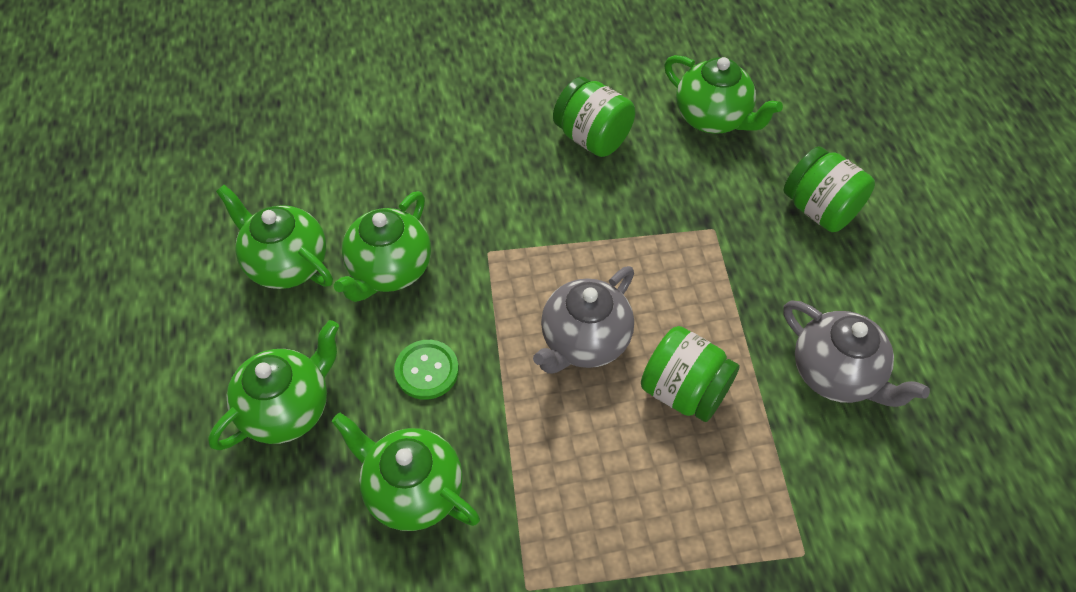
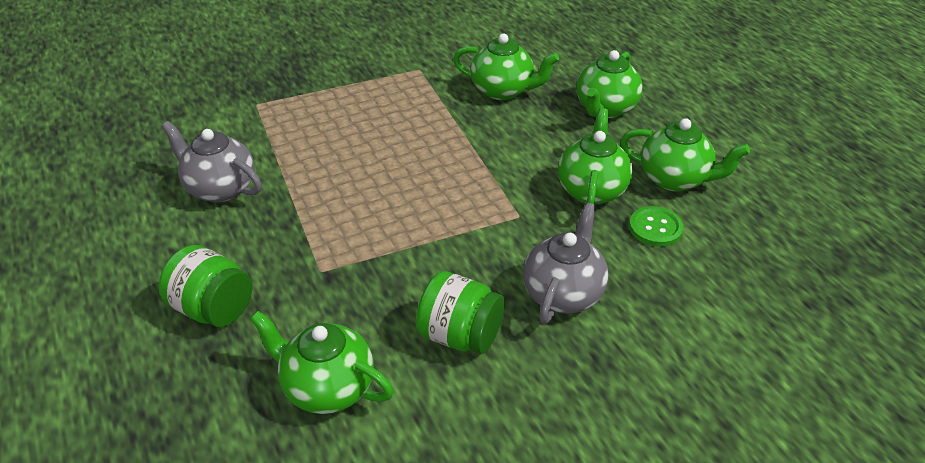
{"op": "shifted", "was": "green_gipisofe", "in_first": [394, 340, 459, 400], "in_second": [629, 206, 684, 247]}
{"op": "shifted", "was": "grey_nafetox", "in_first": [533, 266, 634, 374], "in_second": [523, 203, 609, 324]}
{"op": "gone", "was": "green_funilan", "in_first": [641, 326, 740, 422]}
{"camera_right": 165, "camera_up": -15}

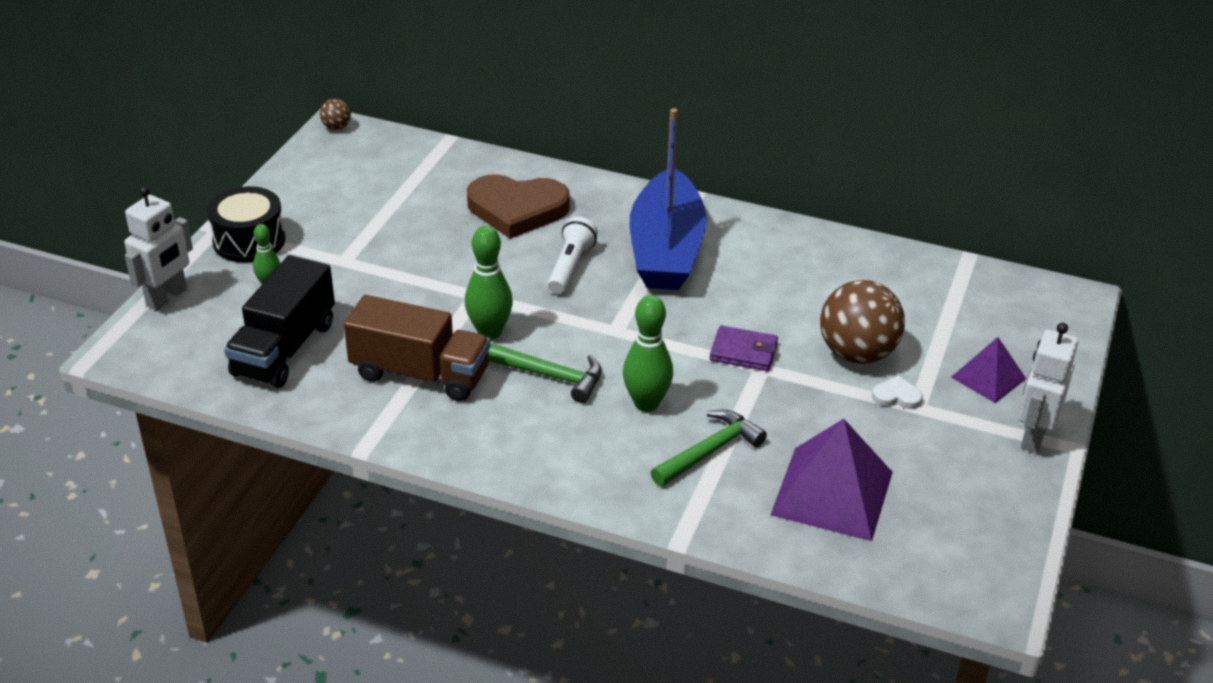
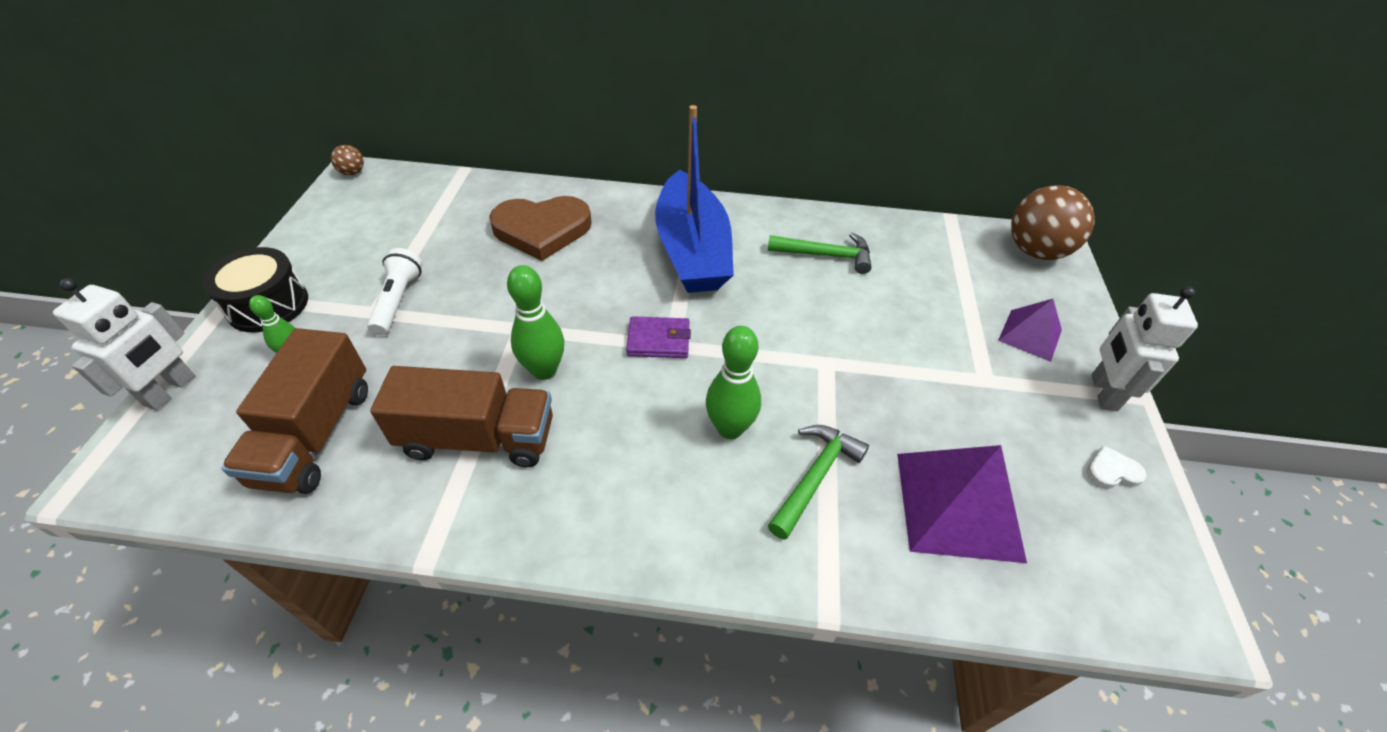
{"op": "repainted", "was": "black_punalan", "now": "brown_punalan", "in_first": [224, 255, 335, 388], "in_second": [221, 328, 368, 494]}
{"op": "shifted", "was": "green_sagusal", "in_first": [488, 344, 602, 403], "in_second": [768, 233, 872, 274]}
{"op": "shifted", "was": "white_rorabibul", "in_first": [548, 217, 598, 294], "in_second": [367, 248, 422, 336]}
{"op": "shifted", "was": "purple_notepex", "in_first": [710, 325, 778, 371], "in_second": [626, 316, 691, 358]}
{"op": "shifted", "was": "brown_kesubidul", "in_first": [820, 280, 905, 364], "in_second": [1011, 185, 1095, 260]}
{"op": "shifted", "was": "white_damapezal", "in_first": [872, 376, 923, 409], "in_second": [1086, 445, 1147, 489]}
{"camera_right": -15, "camera_up": 10}

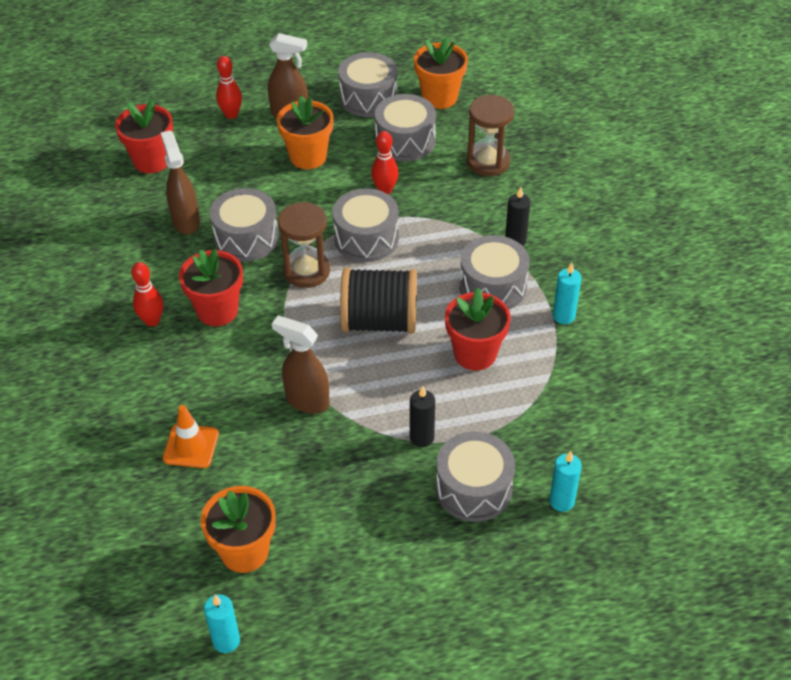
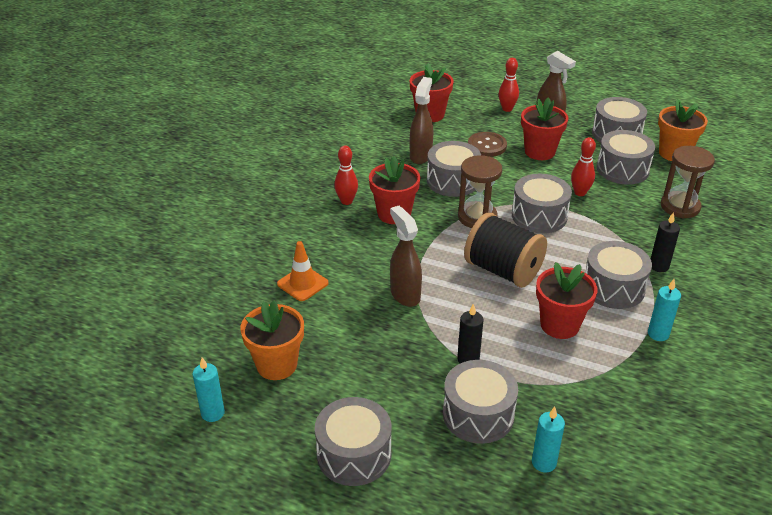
{"op": "repainted", "was": "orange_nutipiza", "now": "red_nutipiza", "in_first": [277, 96, 333, 169], "in_second": [521, 97, 568, 160]}
{"op": "new", "now": "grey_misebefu", "in_second": [315, 397, 392, 486]}
{"op": "new", "now": "brown_gipisofe", "in_second": [468, 132, 507, 157]}
{"camera_right": 35, "camera_up": -10}

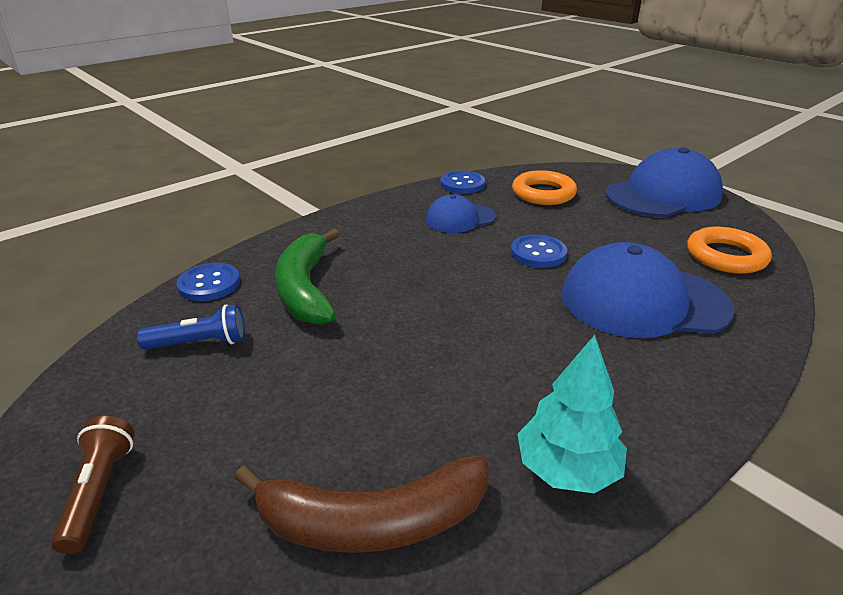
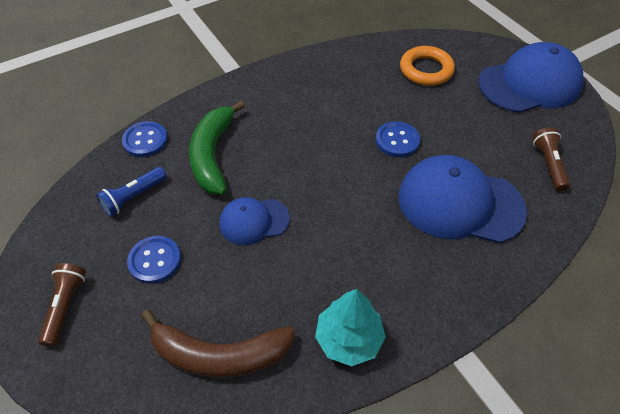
{"op": "rotated", "was": "blue_rorabibul", "in_first": [137, 304, 245, 349], "in_second": [96, 167, 167, 217], "clockwise": 135}
{"op": "shifted", "was": "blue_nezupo", "in_first": [426, 194, 496, 233], "in_second": [219, 197, 290, 245]}
{"op": "shifted", "was": "blue_gipisofe", "in_first": [440, 171, 485, 194], "in_second": [127, 236, 181, 284]}
{"op": "swapped", "was": "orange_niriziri", "now": "brown_rorabibul", "in_first": [687, 227, 772, 274], "in_second": [533, 127, 570, 191]}
{"camera_right": 10, "camera_up": 20}

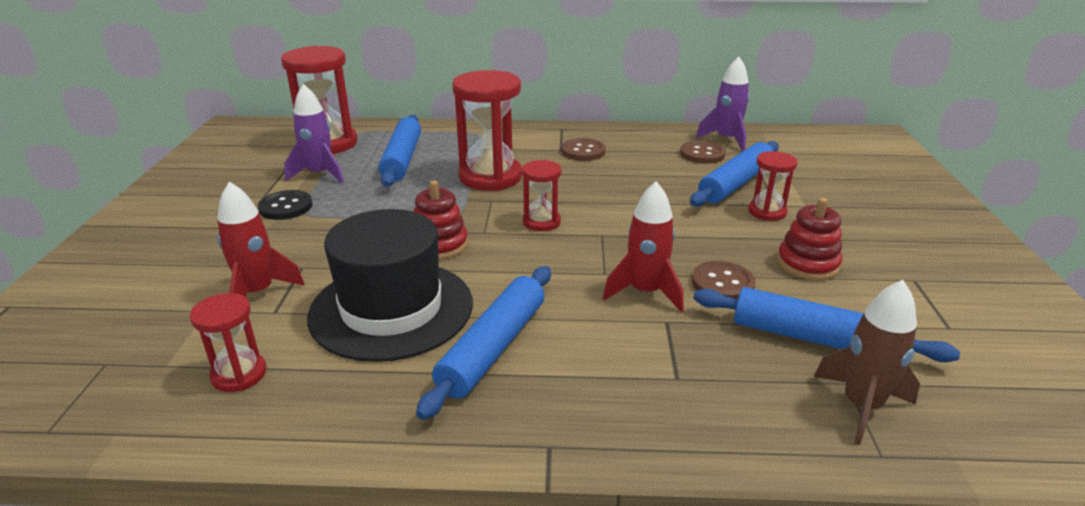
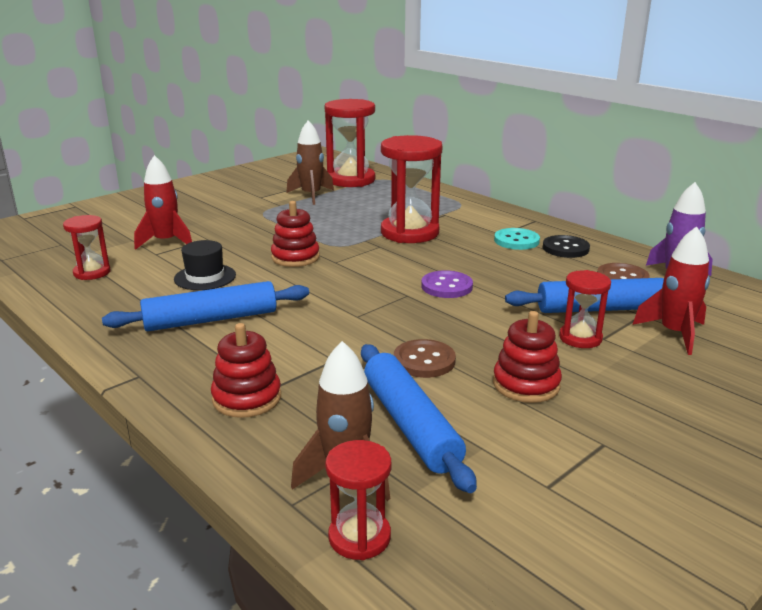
{"op": "shifted", "was": "black_gipisofe", "in_first": [258, 190, 313, 220], "in_second": [543, 235, 590, 258]}
{"op": "repainted", "was": "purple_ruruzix", "now": "brown_ruruzix", "in_first": [284, 84, 344, 184], "in_second": [286, 120, 334, 205]}
{"op": "scaled", "was": "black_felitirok", "in_first": [307, 209, 473, 362], "in_second": [174, 240, 236, 290], "ratio": 0.49}
{"op": "gone", "was": "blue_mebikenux", "in_first": [379, 115, 421, 187]}
{"op": "shifted", "was": "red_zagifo", "in_first": [522, 160, 562, 231], "in_second": [325, 440, 391, 560]}
{"op": "repainted", "was": "brown_gipisofe", "now": "turquoise_gipisofe", "in_first": [561, 138, 606, 161], "in_second": [494, 228, 540, 250]}
{"op": "shifted", "was": "red_ruruzix", "in_first": [603, 181, 684, 312], "in_second": [632, 226, 710, 355]}
{"op": "new", "now": "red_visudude", "in_second": [211, 323, 281, 418]}
{"op": "new", "now": "purple_gipisofe", "in_second": [421, 270, 473, 298]}
{"camera_right": 45, "camera_up": -5}

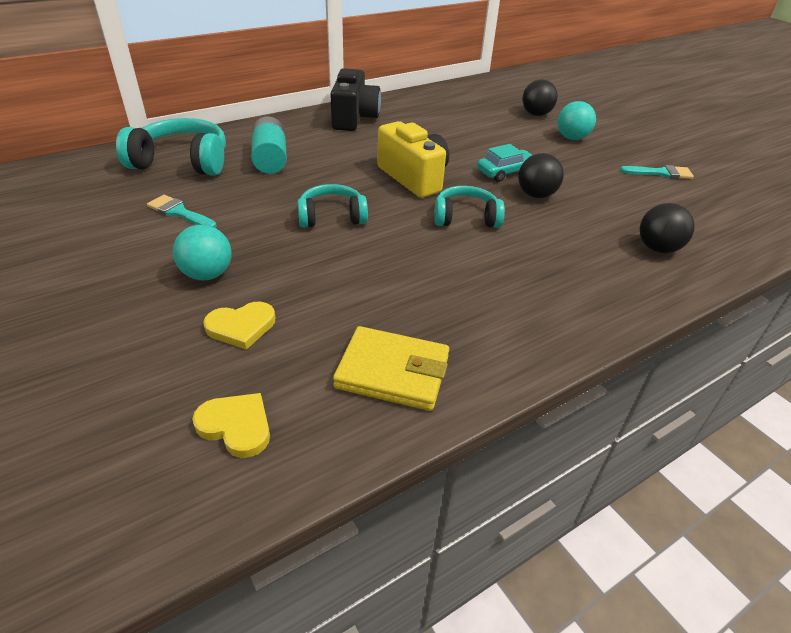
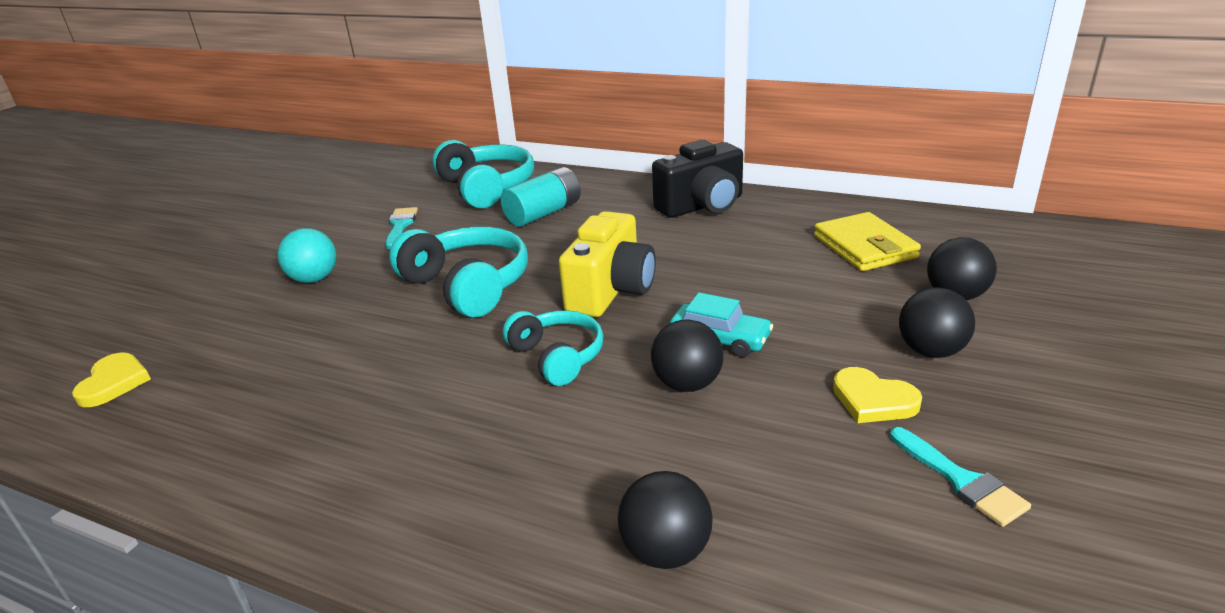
{"op": "shifted", "was": "yellow_damapezal", "in_first": [203, 302, 275, 350], "in_second": [833, 367, 922, 423]}
{"op": "scaled", "was": "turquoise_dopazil", "in_first": [297, 184, 368, 228], "in_second": [389, 227, 528, 318], "ratio": 1.57}
{"op": "shifted", "was": "yellow_notepex", "in_first": [333, 326, 449, 411], "in_second": [814, 212, 921, 271]}
{"op": "repainted", "was": "turquoise_kesubidul", "now": "black_kesubidul", "in_first": [557, 101, 596, 140], "in_second": [899, 287, 975, 358]}
{"camera_right": 60, "camera_up": -10}

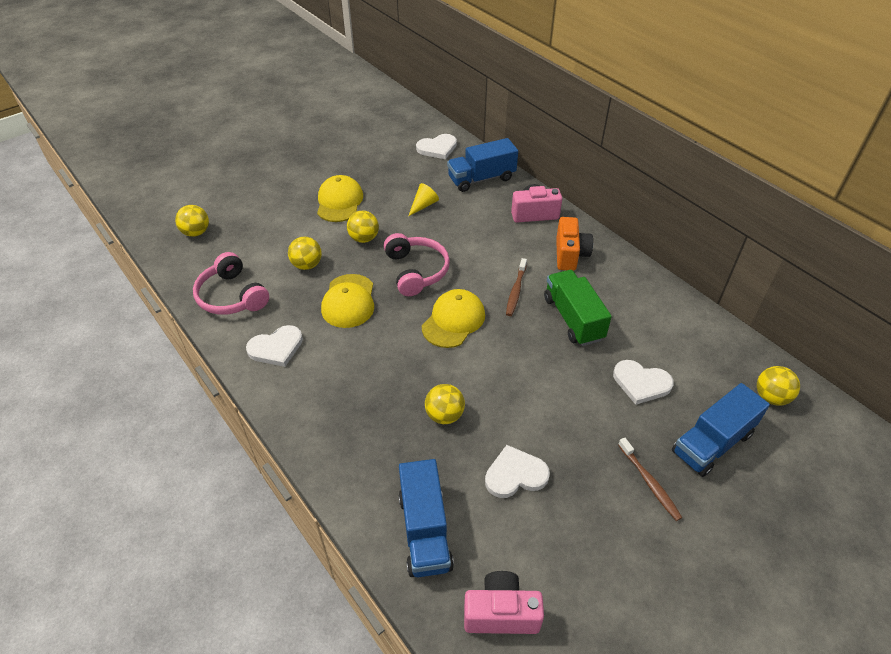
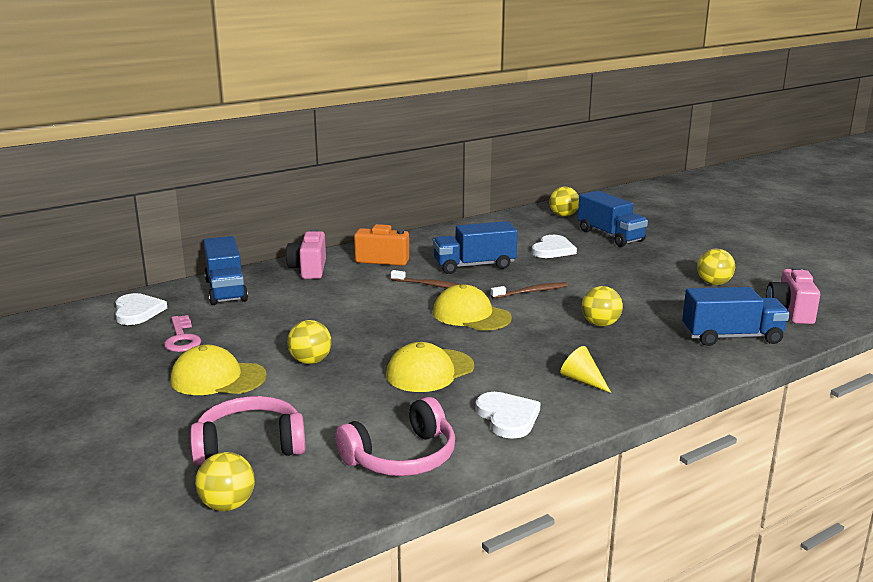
{"op": "shifted", "was": "yellow_kesubidul", "in_first": [288, 237, 322, 270], "in_second": [697, 249, 735, 285]}
{"op": "rotated", "was": "yellow_nezupo", "in_first": [321, 274, 374, 328], "in_second": [386, 342, 474, 392], "clockwise": 135}
{"op": "shifted", "was": "pink_dopazil", "in_first": [384, 233, 450, 296], "in_second": [190, 396, 306, 466]}
{"op": "shifted", "was": "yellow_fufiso", "in_first": [408, 183, 439, 216], "in_second": [560, 346, 611, 393]}
{"op": "gone", "was": "white_damapezal", "in_first": [485, 445, 550, 498]}
{"op": "repainted", "was": "green_punalan", "now": "blue_punalan", "in_first": [544, 270, 612, 346], "in_second": [433, 221, 518, 274]}
{"op": "shifted", "was": "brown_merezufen", "in_first": [618, 438, 682, 521], "in_second": [491, 282, 568, 299]}
{"op": "new", "now": "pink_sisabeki", "in_second": [164, 315, 201, 352]}
{"camera_right": -85, "camera_up": -25}

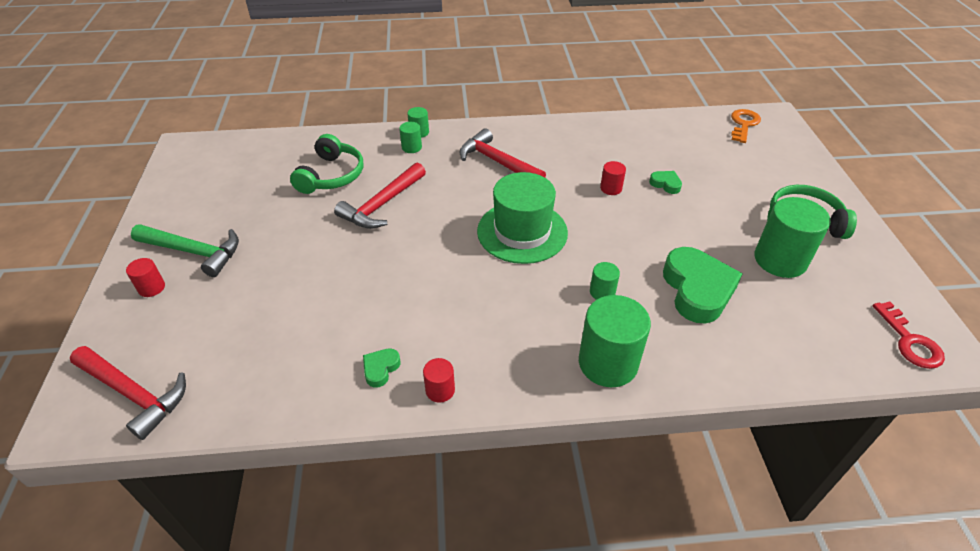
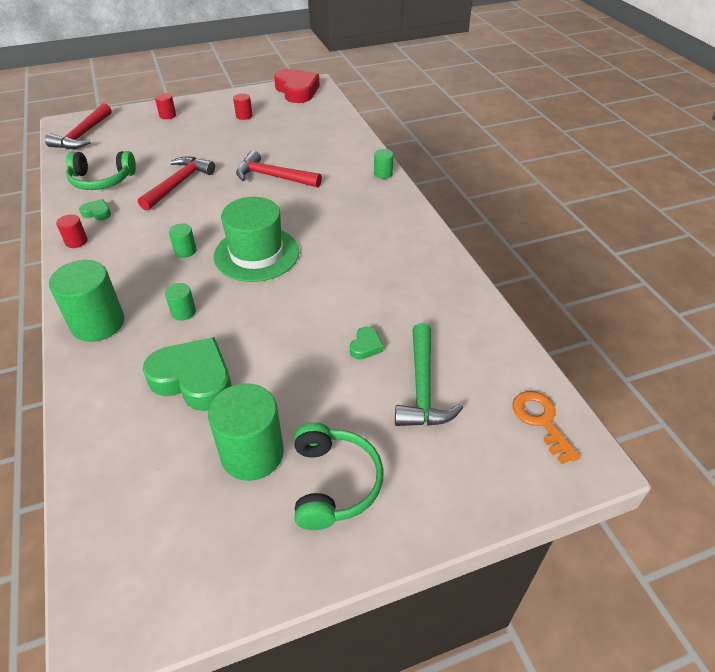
{"op": "shifted", "was": "green_sagusal", "in_first": [131, 224, 239, 277], "in_second": [395, 323, 463, 426]}
{"op": "shifted", "was": "green_dopazil", "in_first": [290, 134, 363, 194], "in_second": [66, 151, 136, 190]}
{"op": "shifted", "was": "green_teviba", "in_first": [399, 122, 422, 153], "in_second": [169, 224, 196, 258]}
{"op": "shifted", "was": "red_sagusal", "in_first": [459, 128, 546, 177], "in_second": [138, 156, 215, 211]}
{"op": "shifted", "was": "red_teviba", "in_first": [600, 161, 626, 195], "in_second": [233, 93, 252, 120]}
{"op": "rotated", "was": "green_damapezal", "in_first": [663, 247, 743, 324], "in_second": [143, 337, 232, 411], "clockwise": -135}
{"op": "rotated", "was": "orange_sisabeki", "in_first": [731, 109, 761, 143], "in_second": [512, 391, 581, 464], "clockwise": -120}
{"op": "gone", "was": "red_sisabeki", "in_first": [873, 302, 945, 369]}
{"op": "new", "now": "red_damapezal", "in_second": [274, 69, 320, 103]}
{"camera_right": 75, "camera_up": 0}

